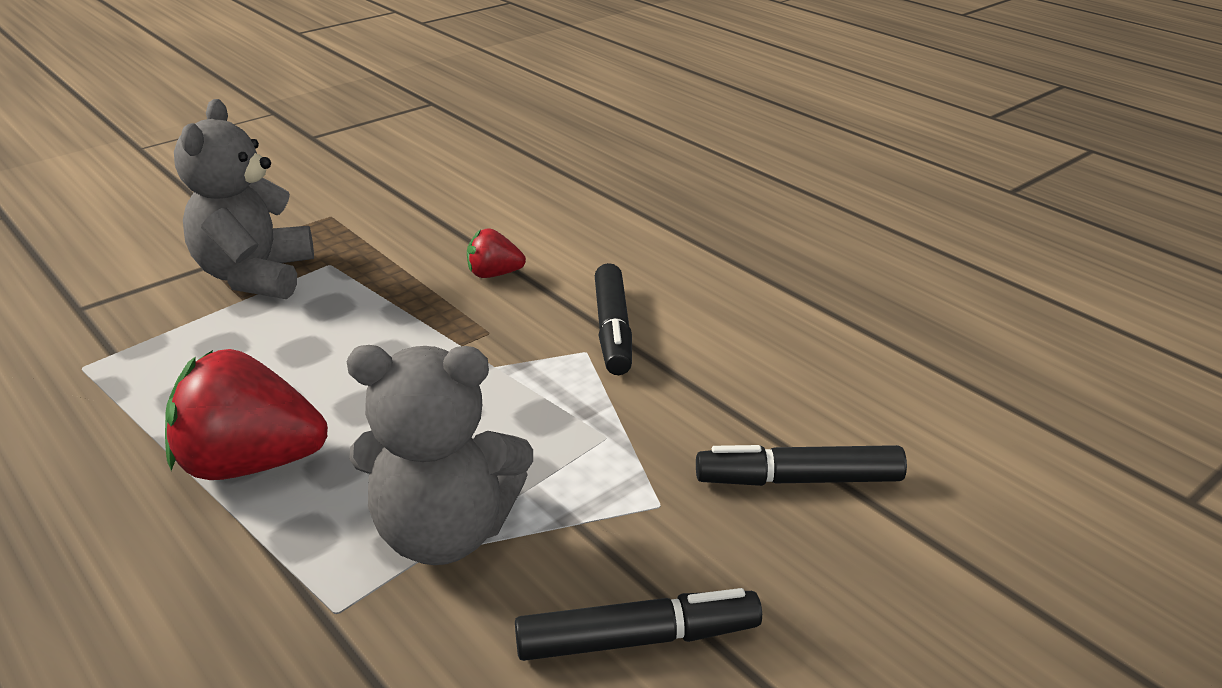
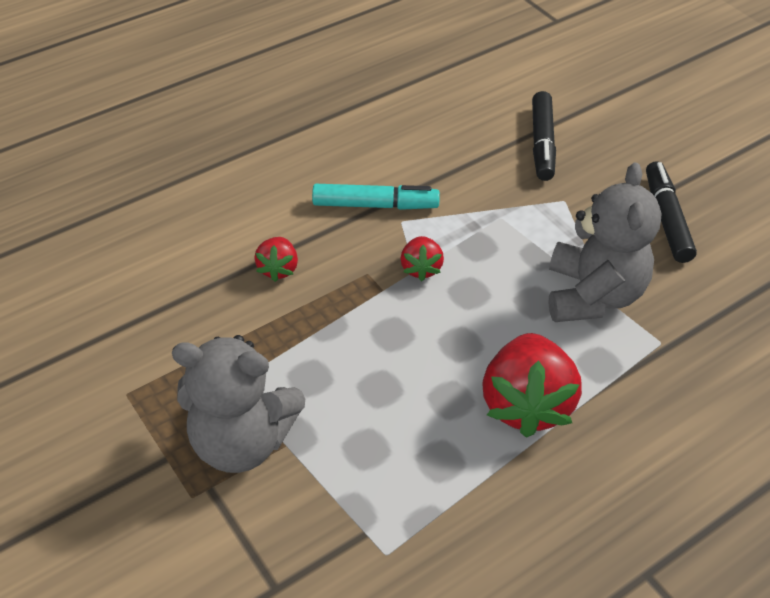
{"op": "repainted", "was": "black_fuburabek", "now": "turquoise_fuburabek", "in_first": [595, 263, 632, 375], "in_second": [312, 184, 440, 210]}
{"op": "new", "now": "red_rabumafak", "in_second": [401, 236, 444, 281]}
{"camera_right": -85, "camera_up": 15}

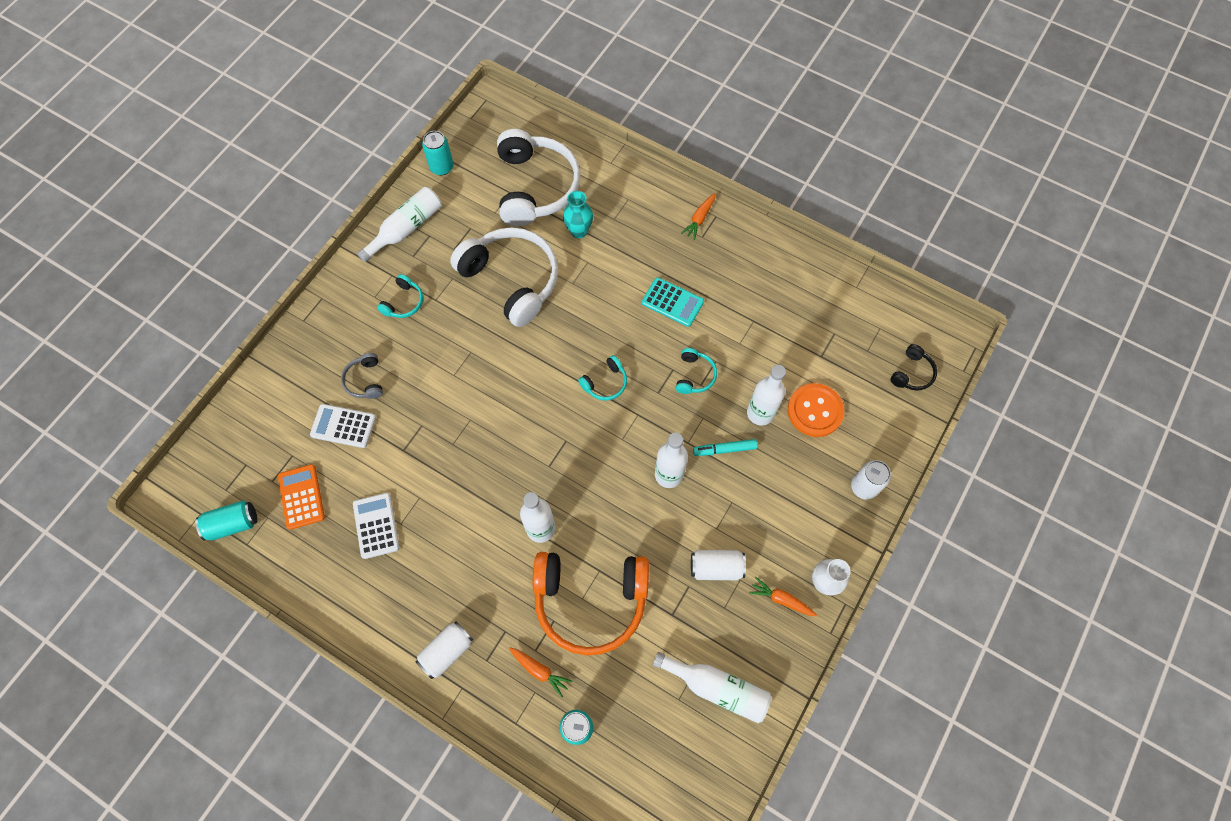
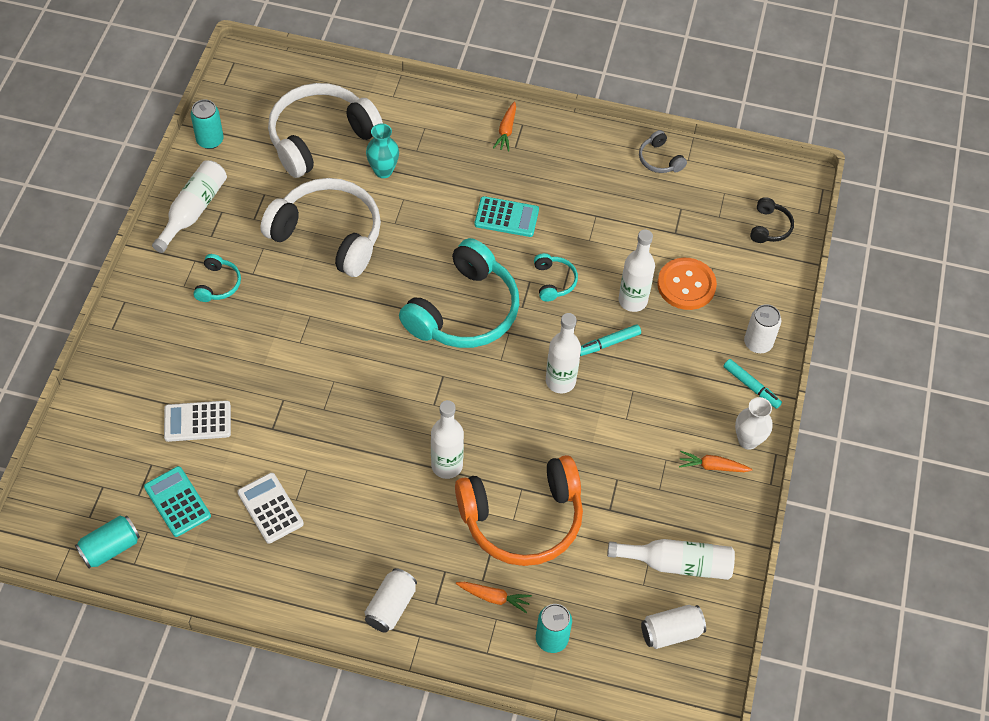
{"op": "repainted", "was": "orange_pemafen", "now": "turquoise_pemafen", "in_first": [278, 464, 325, 530], "in_second": [144, 466, 211, 537]}
{"op": "shifted", "was": "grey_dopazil", "in_first": [341, 353, 383, 399], "in_second": [639, 130, 687, 173]}
{"op": "rotated", "was": "white_dopazil", "in_first": [497, 129, 580, 226], "in_second": [268, 83, 383, 178], "clockwise": -105}
{"op": "scaled", "was": "turquoise_dopazil", "in_first": [578, 355, 627, 400], "in_second": [399, 238, 519, 348], "ratio": 2.3}
{"op": "shifted", "was": "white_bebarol", "in_first": [691, 550, 746, 580], "in_second": [641, 605, 706, 649]}
{"op": "new", "now": "turquoise_fuburabek", "in_second": [724, 359, 782, 409]}
{"camera_right": -20, "camera_up": -10}

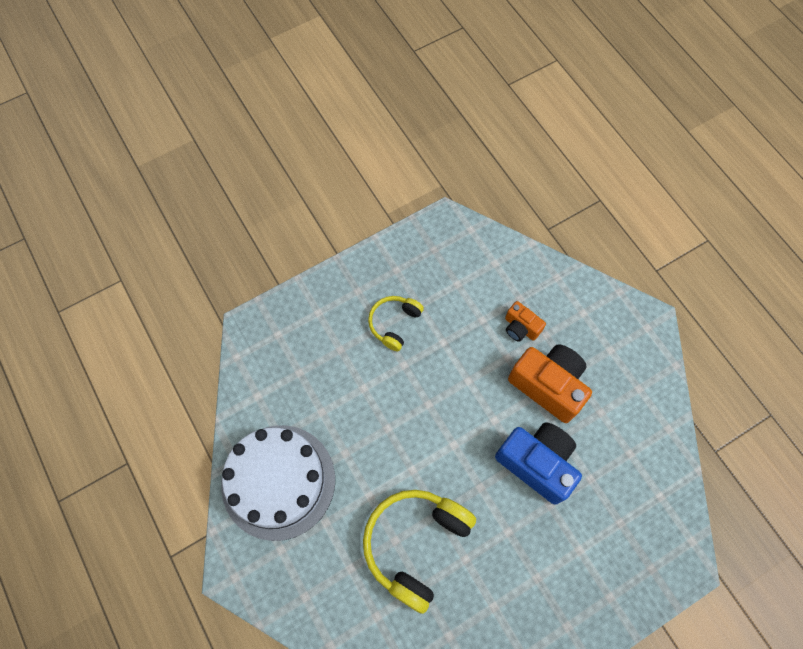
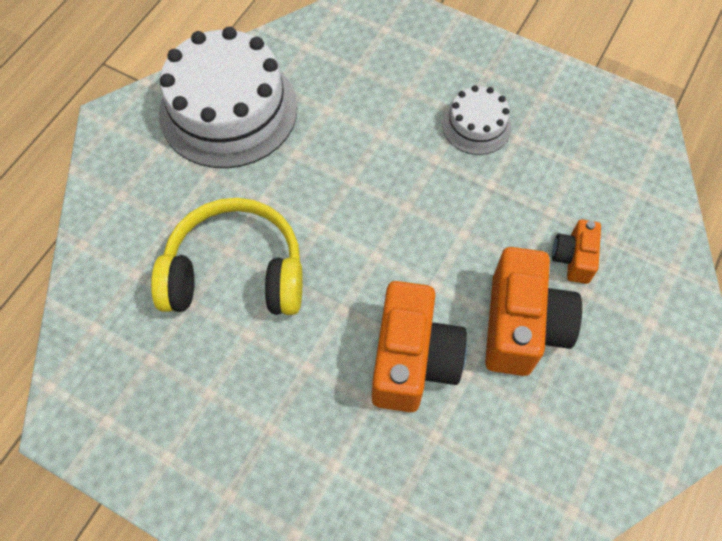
{"op": "swapped", "was": "yellow_dopazil", "now": "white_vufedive", "in_first": [368, 296, 424, 351], "in_second": [442, 85, 512, 155]}
{"op": "repainted", "was": "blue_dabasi", "now": "orange_dabasi", "in_first": [495, 422, 582, 505], "in_second": [372, 281, 467, 412]}
{"camera_right": 60, "camera_up": -5}

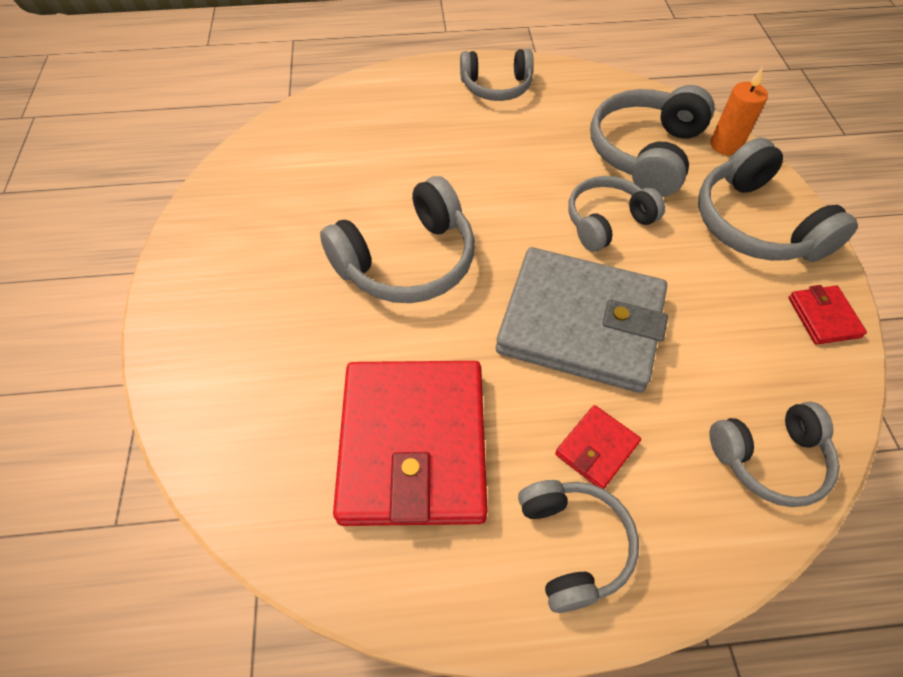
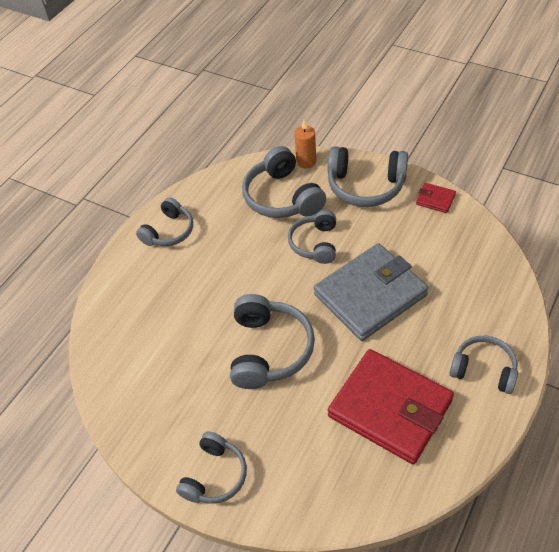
{"op": "gone", "was": "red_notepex", "in_first": [555, 405, 641, 489]}
{"op": "shifted", "was": "grey_dopazil", "in_first": [710, 402, 840, 507], "in_second": [176, 431, 247, 504]}
{"camera_right": -50, "camera_up": -5}

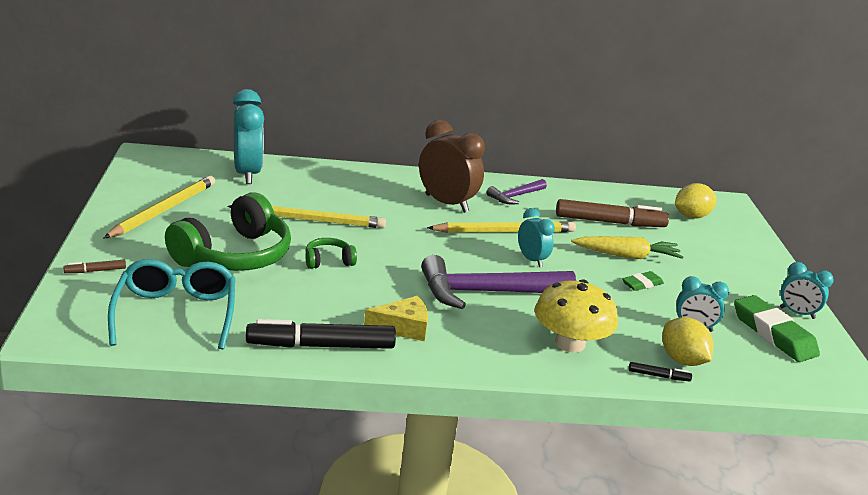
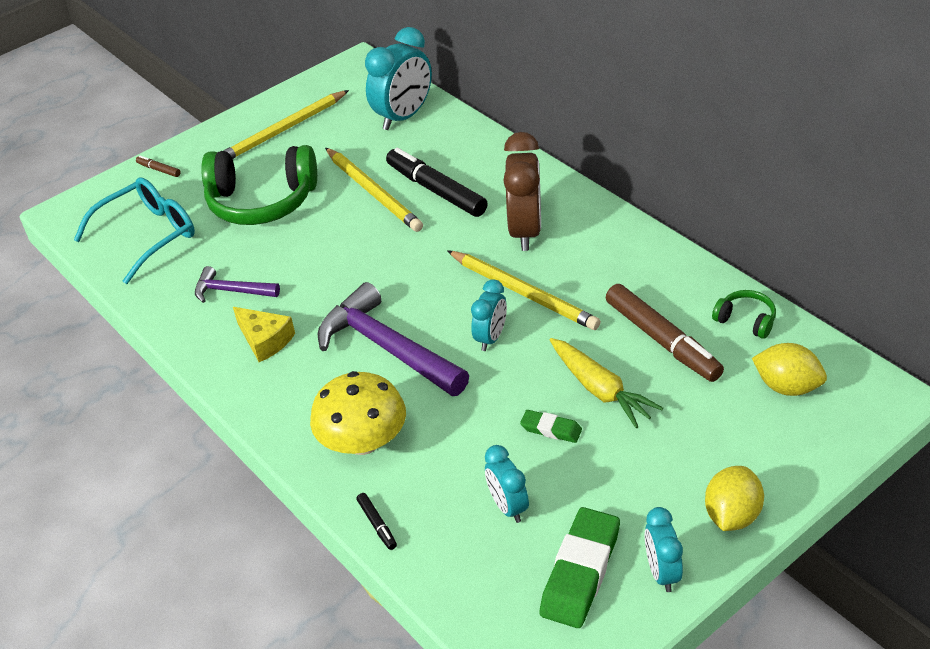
{"op": "rotated", "was": "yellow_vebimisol", "in_first": [103, 176, 215, 239], "in_second": [223, 90, 349, 159], "clockwise": 150}
{"op": "shifted", "was": "black_fuburabek", "in_first": [246, 319, 396, 349], "in_second": [386, 148, 488, 217]}
{"op": "shifted", "was": "green_dopazil", "in_first": [305, 238, 357, 269], "in_second": [712, 290, 776, 339]}
{"op": "shifted", "was": "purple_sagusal", "in_first": [486, 179, 547, 204], "in_second": [195, 266, 280, 303]}
{"op": "shifted", "was": "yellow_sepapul", "in_first": [662, 317, 714, 366], "in_second": [705, 466, 764, 531]}
{"camera_right": 60, "camera_up": 15}

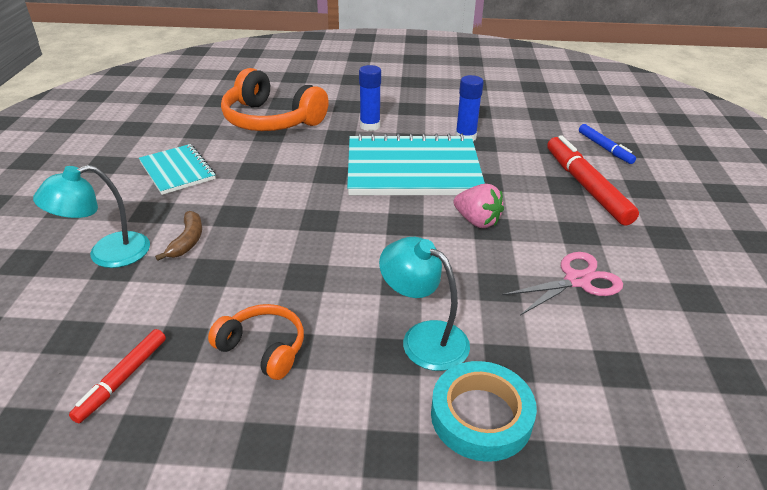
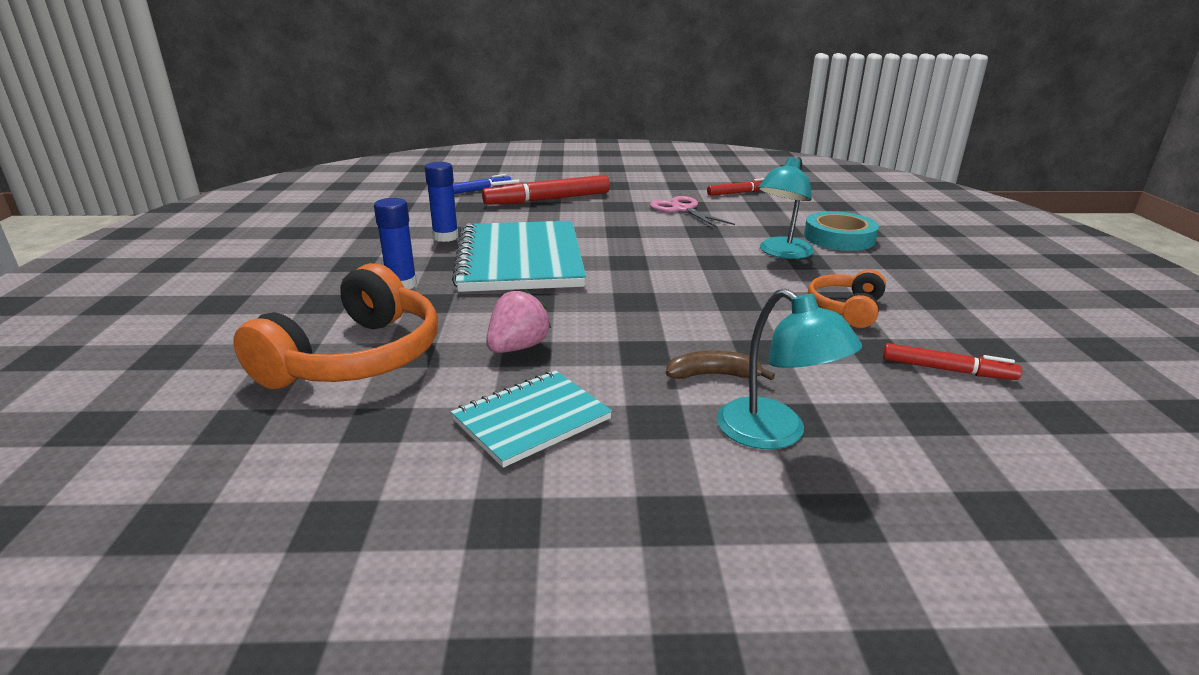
{"op": "shifted", "was": "pink_rabumafak", "in_first": [454, 184, 504, 228], "in_second": [486, 289, 551, 353]}
{"op": "new", "now": "red_fuburabek", "in_second": [707, 178, 764, 196]}
{"camera_right": -95, "camera_up": -10}

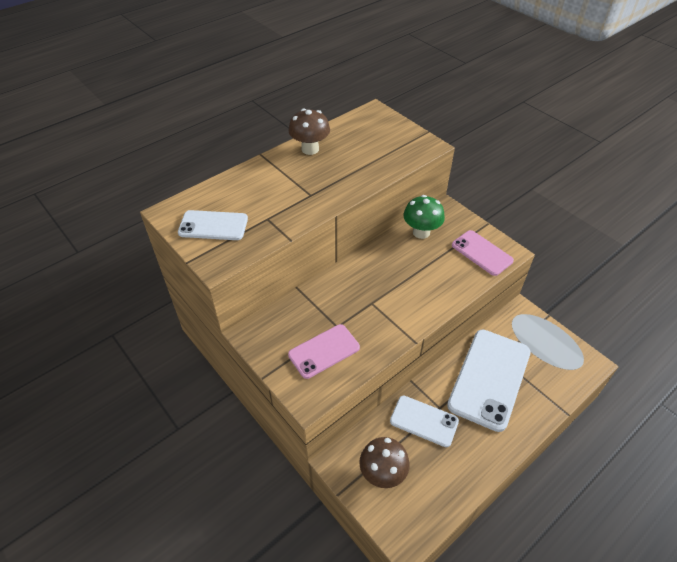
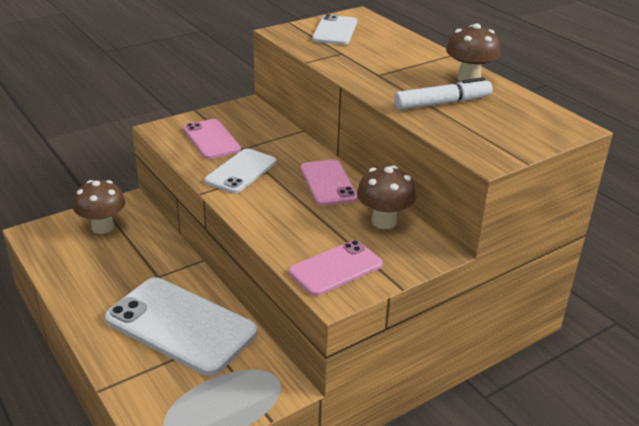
{"op": "shifted", "was": "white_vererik", "in_first": [390, 396, 459, 447], "in_second": [204, 149, 276, 194]}
{"op": "repainted", "was": "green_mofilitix", "now": "brown_mofilitix", "in_first": [403, 195, 445, 239], "in_second": [357, 165, 416, 229]}
{"op": "new", "now": "pink_vererik", "in_second": [301, 159, 358, 206]}
{"op": "new", "now": "white_fuburabek", "in_second": [394, 77, 493, 110]}
{"camera_right": 95, "camera_up": -15}

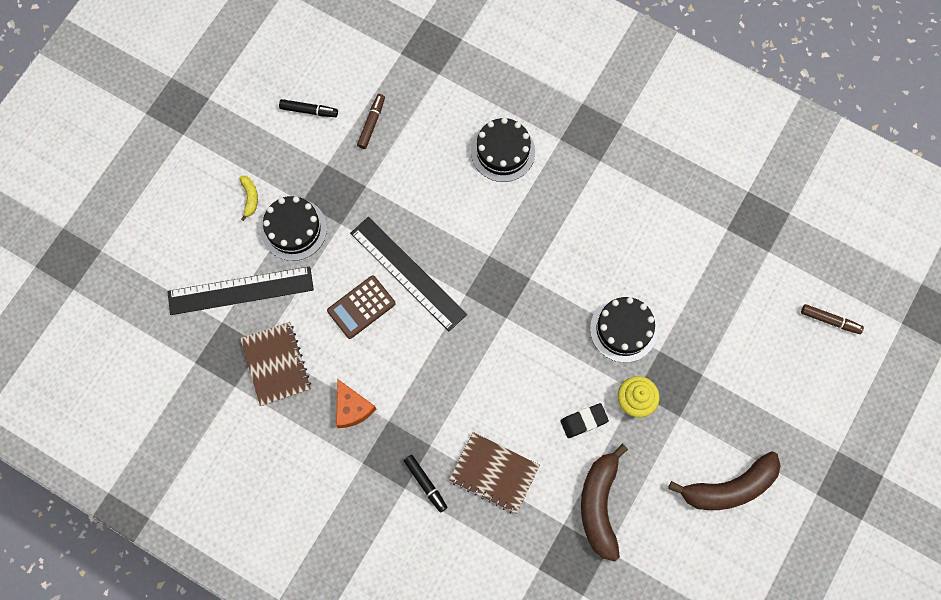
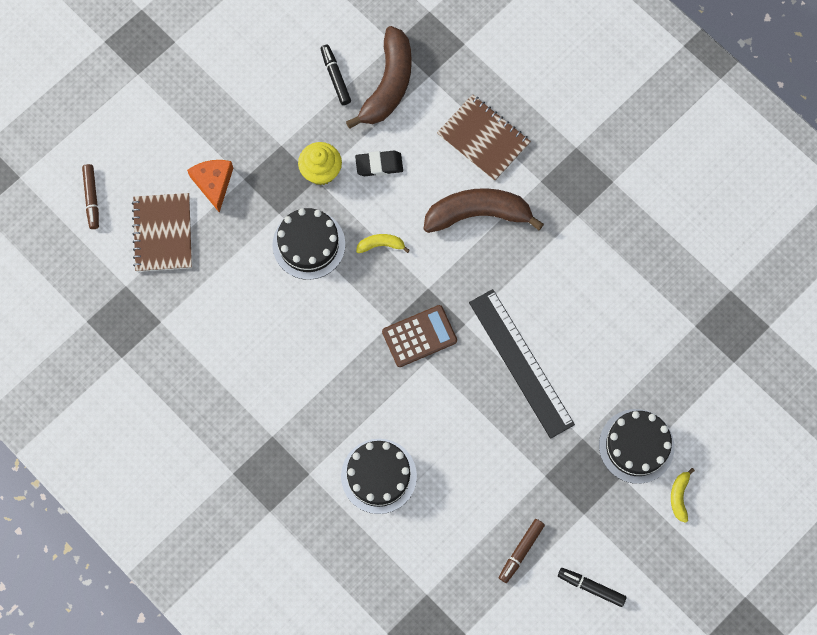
{"op": "gone", "was": "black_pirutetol", "in_first": [167, 266, 314, 315]}
{"op": "shifted", "was": "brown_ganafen", "in_first": [240, 322, 311, 406], "in_second": [132, 193, 192, 272]}
{"op": "shifted", "was": "brown_pemafen", "in_first": [327, 275, 395, 339], "in_second": [382, 305, 457, 367]}
{"op": "shifted", "was": "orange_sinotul", "in_first": [336, 379, 376, 428], "in_second": [187, 160, 233, 213]}
{"op": "shifted", "was": "black_fuburabek", "in_first": [404, 455, 448, 513], "in_second": [321, 45, 351, 105]}
{"op": "shifted", "was": "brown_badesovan", "in_first": [668, 451, 781, 510], "in_second": [424, 188, 544, 233]}
{"op": "rotated", "was": "brown_fuburabek", "in_first": [801, 304, 864, 334], "in_second": [82, 164, 99, 229], "clockwise": -135}
{"op": "new", "now": "yellow_badesovan", "in_second": [356, 234, 410, 253]}
{"camera_right": -165, "camera_up": 0}

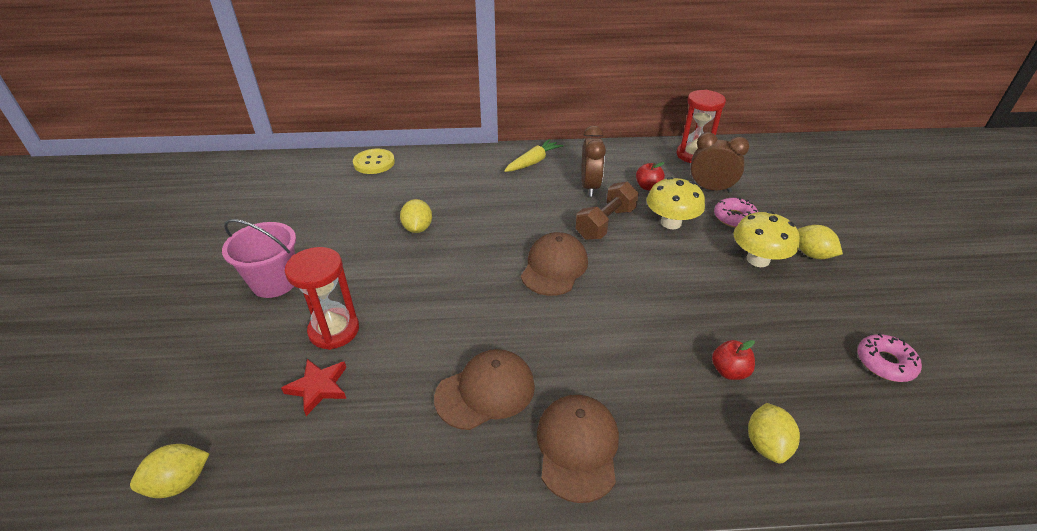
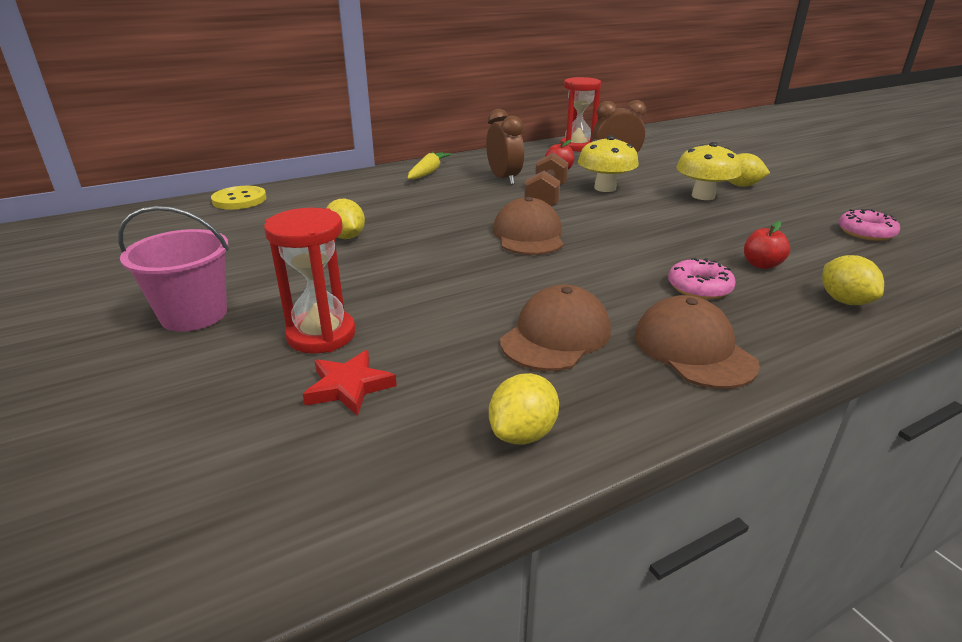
{"op": "shifted", "was": "yellow_sepapul", "in_first": [130, 444, 210, 498], "in_second": [489, 373, 559, 445]}
{"op": "shifted", "was": "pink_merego", "in_first": [714, 198, 758, 228], "in_second": [668, 258, 736, 299]}
{"camera_right": -25, "camera_up": -10}

